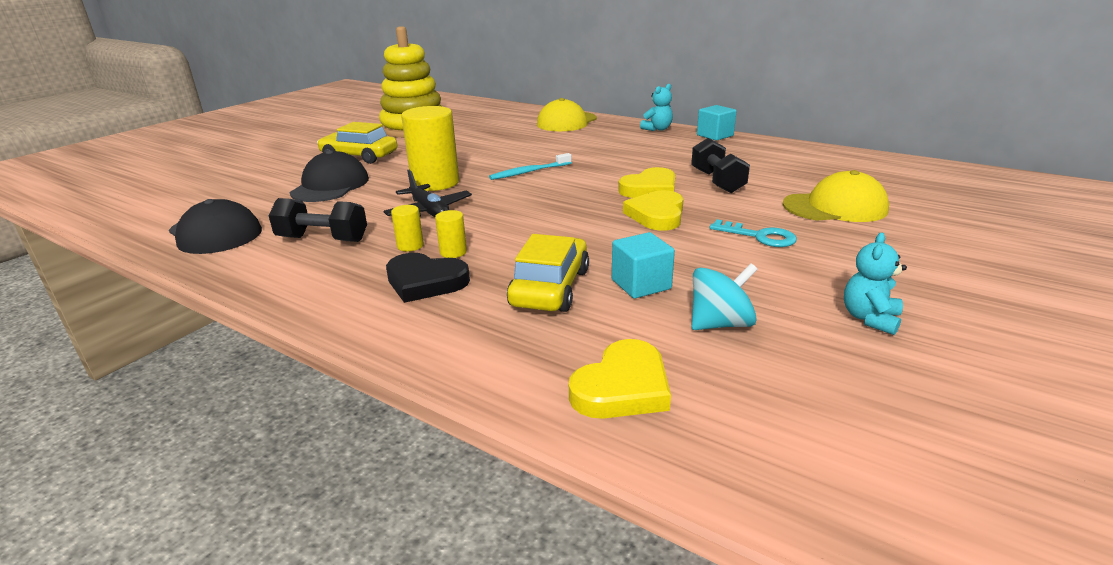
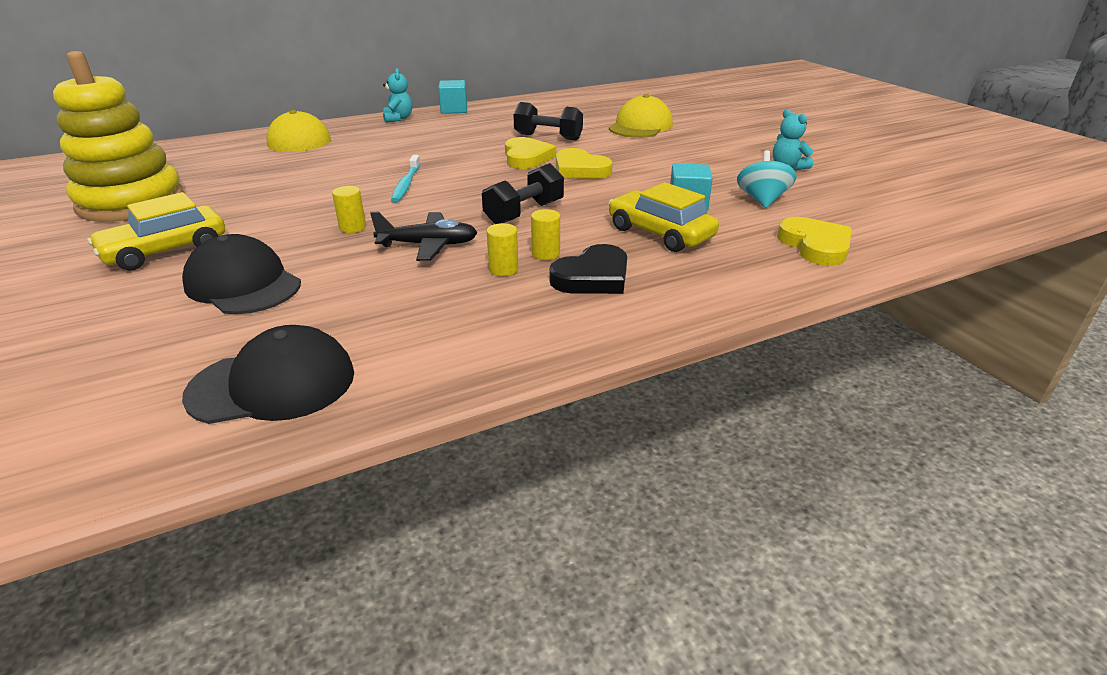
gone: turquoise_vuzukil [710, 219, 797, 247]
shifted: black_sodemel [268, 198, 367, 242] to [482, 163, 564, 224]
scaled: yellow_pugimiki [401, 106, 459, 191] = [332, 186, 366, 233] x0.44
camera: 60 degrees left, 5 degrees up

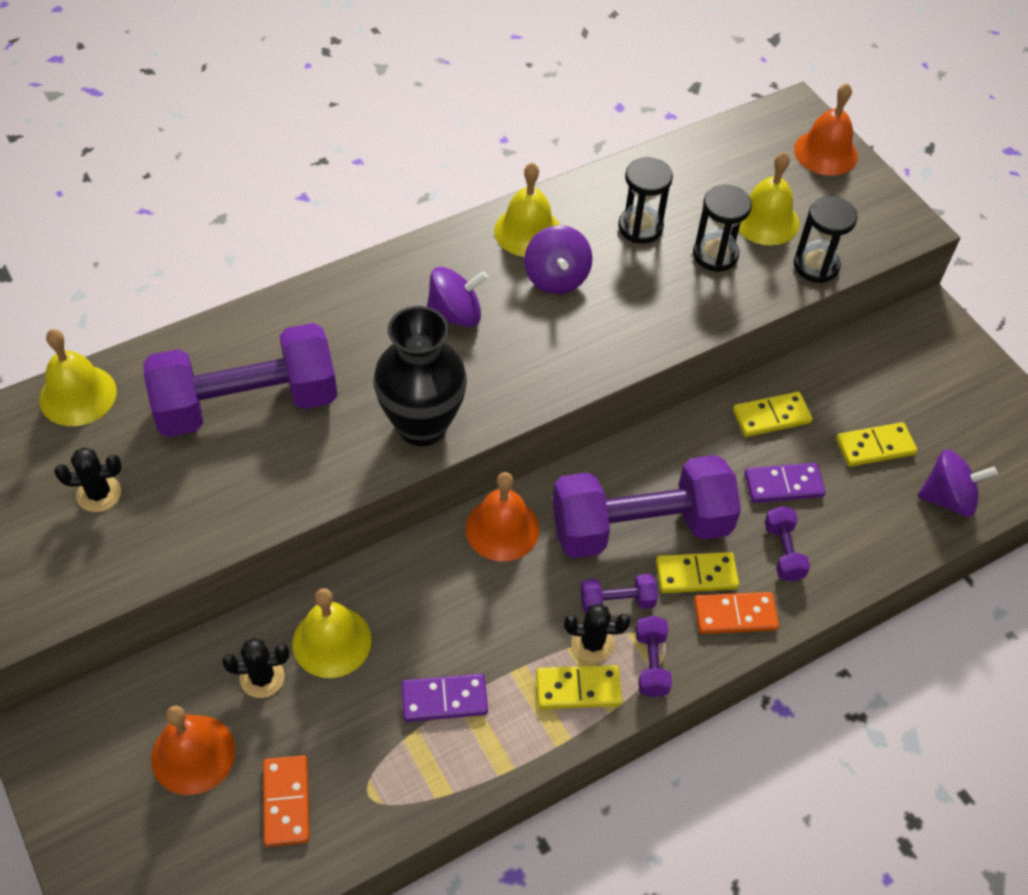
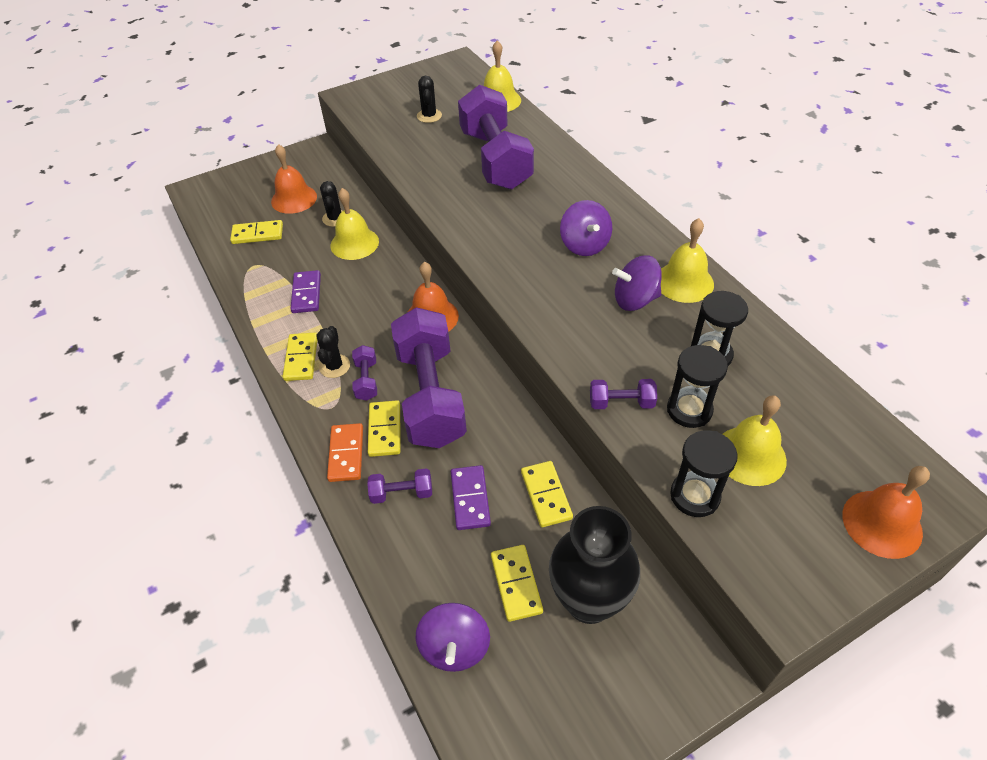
shifted: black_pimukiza [373, 306, 467, 446] to [549, 506, 640, 624]; purple_sodemel [636, 616, 672, 697] to [590, 379, 657, 409]
repainted: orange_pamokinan [263, 755, 310, 847] to yellow_pamokinan [230, 220, 283, 244]
camera: 95 degrees right, 5 degrees down

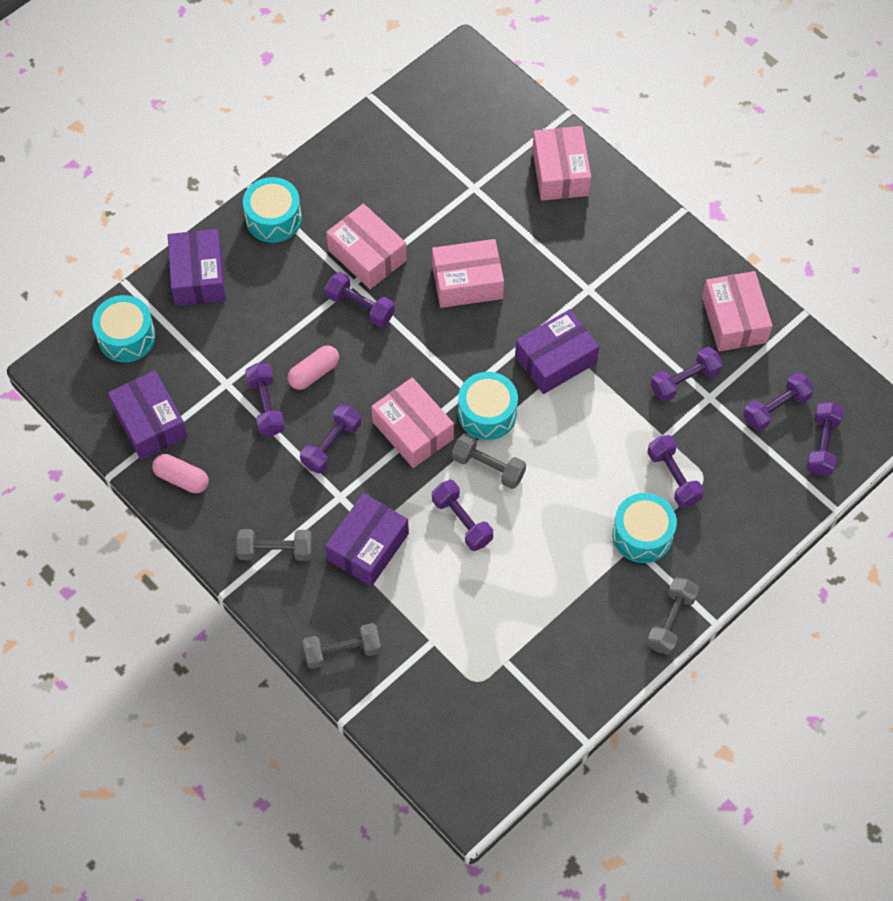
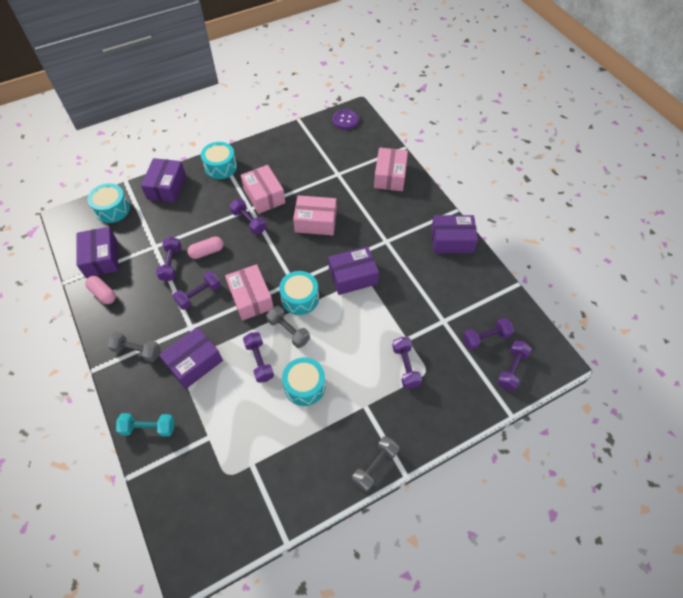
gone: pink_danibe [702, 271, 773, 352]; purple_sodemel [651, 347, 723, 402]
new: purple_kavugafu [332, 109, 359, 130]; purple_danibe [431, 215, 478, 253]
shifted: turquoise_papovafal [612, 493, 677, 563] to [282, 357, 325, 406]
repainted: grey_sodemel [302, 623, 382, 669] to turquoise_sodemel [116, 413, 174, 437]
camera: 15 degrees right, 5 degrees down

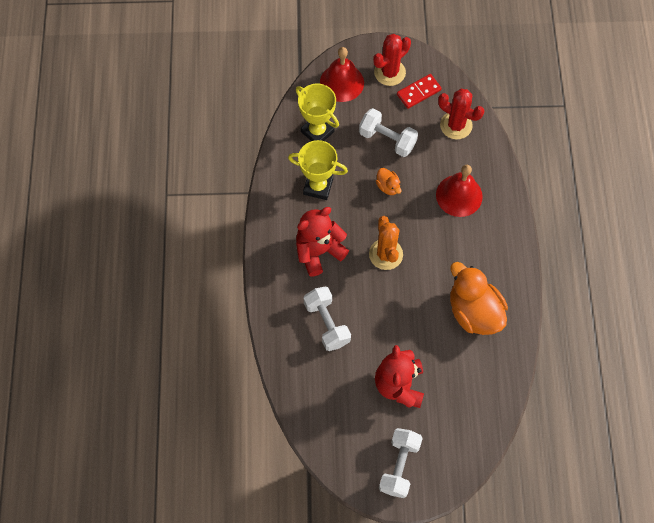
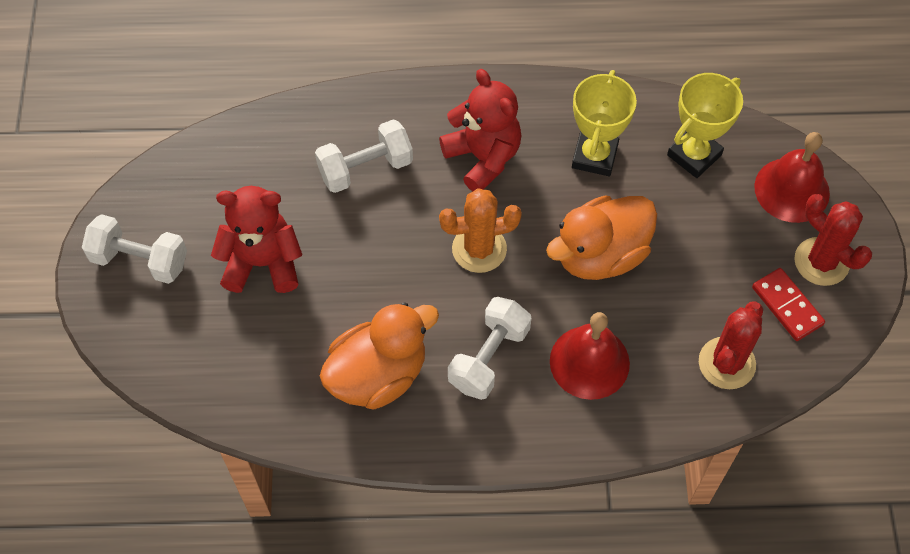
shifted: white_sodemel [359, 108, 418, 157] to [448, 297, 531, 400]
scaled: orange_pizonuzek [376, 168, 401, 195] = [546, 195, 657, 280] x2.17
camera: 90 degrees right, 5 degrees down

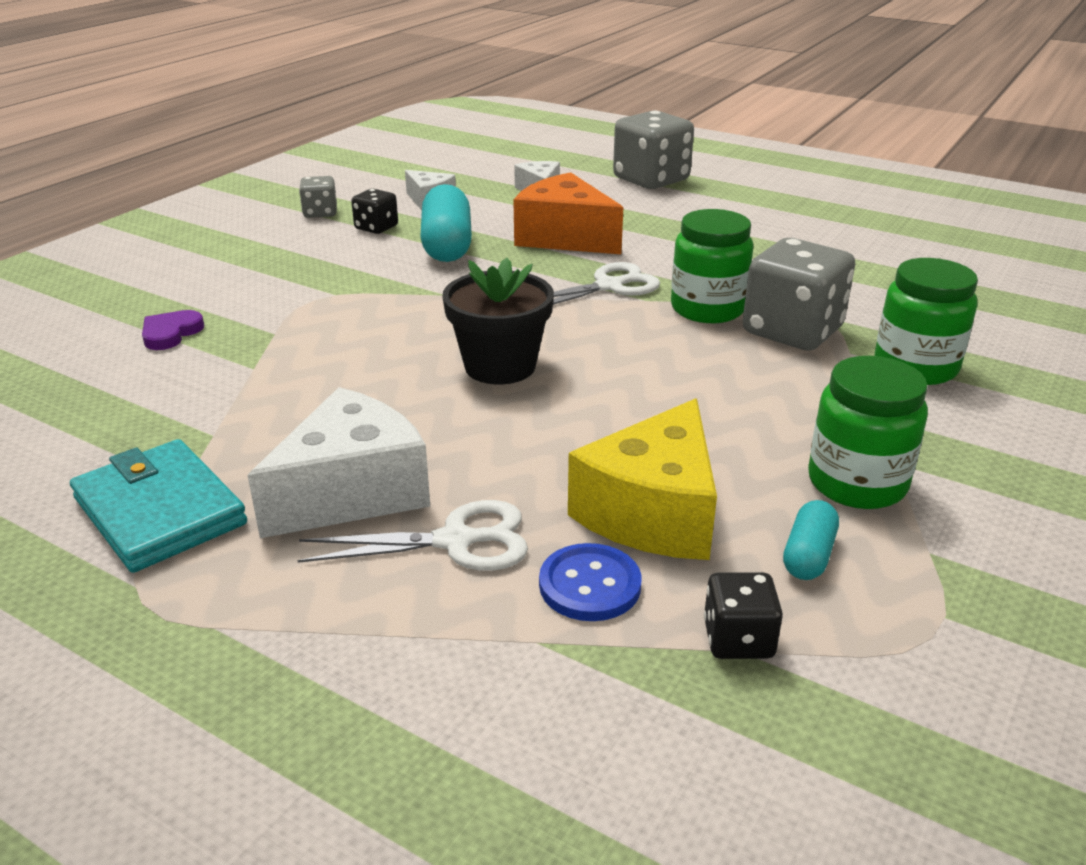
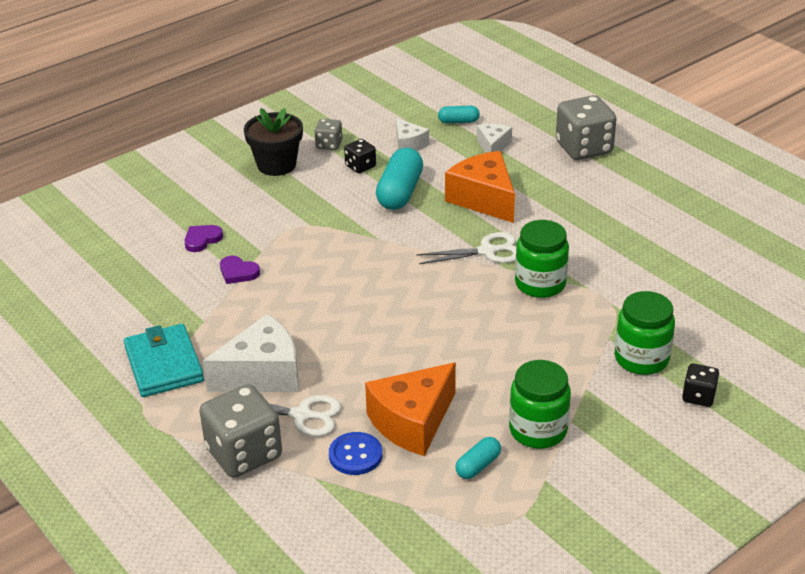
new: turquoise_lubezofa [438, 106, 480, 123]; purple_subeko [220, 256, 260, 284]
shifted: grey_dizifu [743, 238, 855, 351] to [199, 384, 282, 478]; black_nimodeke [442, 258, 554, 385] to [244, 108, 303, 176]; black_dizifu [704, 572, 783, 659] to [682, 363, 719, 407]
repainted: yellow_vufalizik [568, 399, 717, 560] to orange_vufalizik [365, 363, 456, 456]
camera: 20 degrees right, 5 degrees up

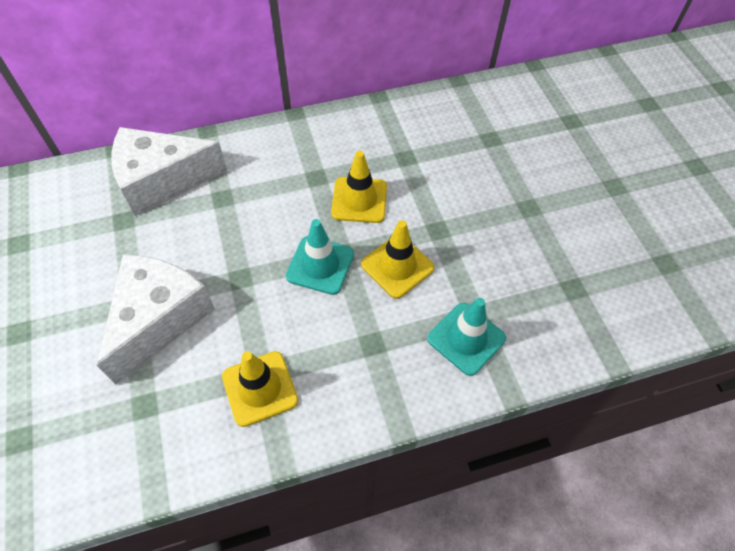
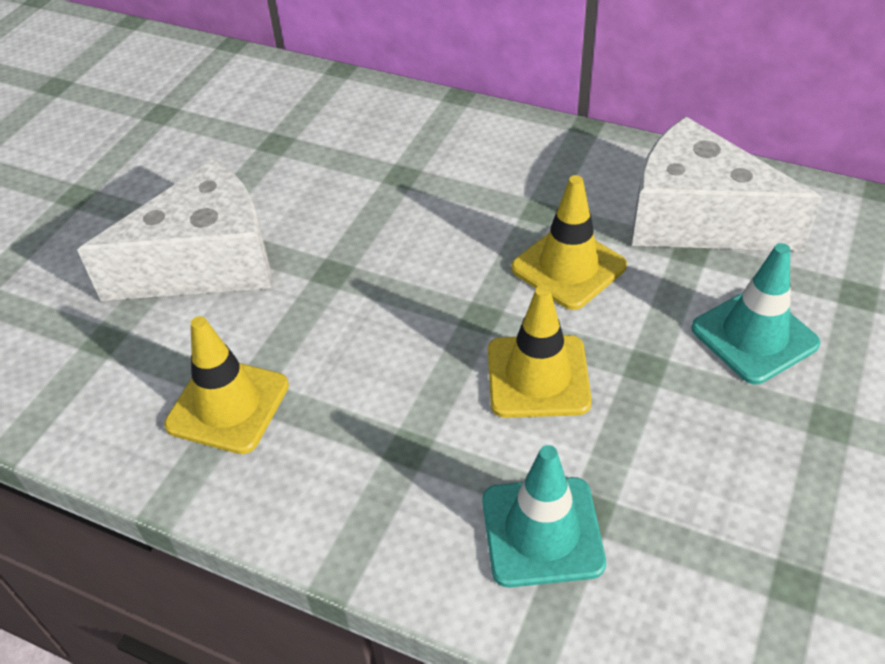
shifted: white_vufalizik [112, 127, 227, 216] to [632, 117, 822, 251]; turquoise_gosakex [286, 219, 354, 295] to [691, 243, 820, 384]
camera: 45 degrees right, 10 degrees down

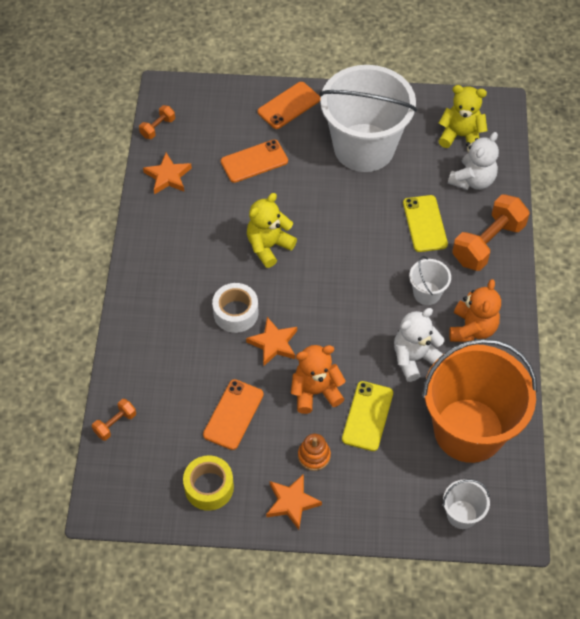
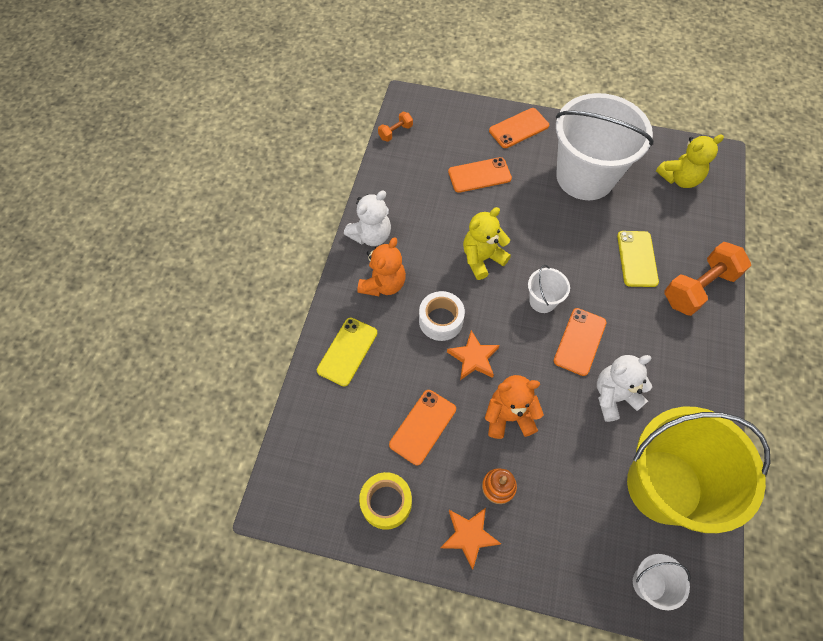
gone: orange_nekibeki [143, 153, 192, 195]; orange_sodemel [92, 399, 136, 441]
new: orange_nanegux [554, 308, 606, 376]
shifted: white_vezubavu [448, 132, 499, 190] to [344, 191, 391, 246]; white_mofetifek [409, 256, 451, 305] to [528, 265, 570, 313]; orange_vezubavu [449, 279, 501, 342] to [357, 237, 406, 296]; yellow_nanegux [342, 381, 393, 451] to [317, 318, 377, 386]
repainted: orange_mofetifek [422, 339, 537, 463] to yellow_mofetifek [627, 407, 770, 533]
rotated: yellow_vezubavu [439, 85, 487, 148] = [656, 134, 724, 188] 135 degrees clockwise
camera: 10 degrees right, 5 degrees up

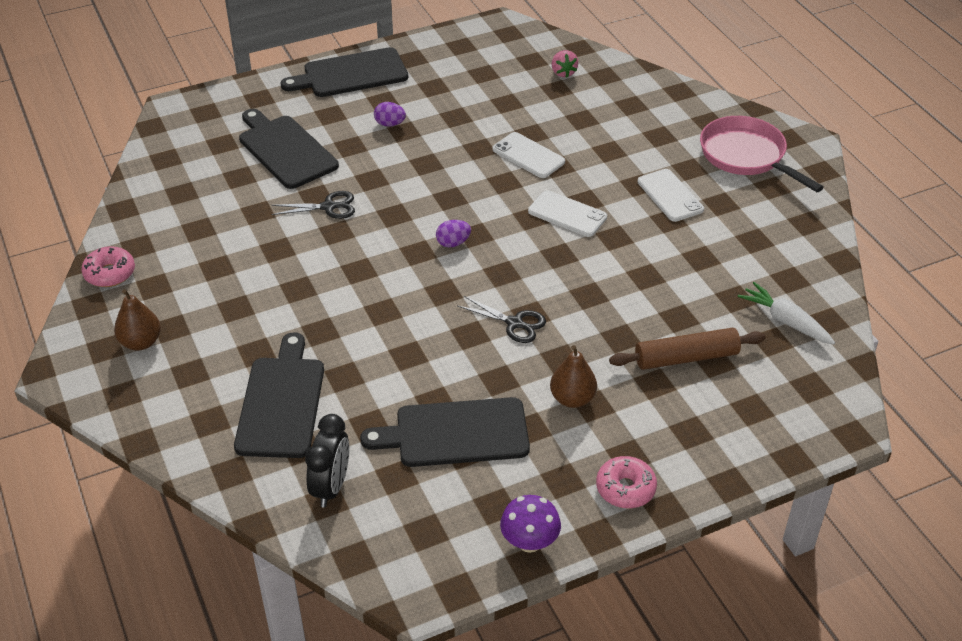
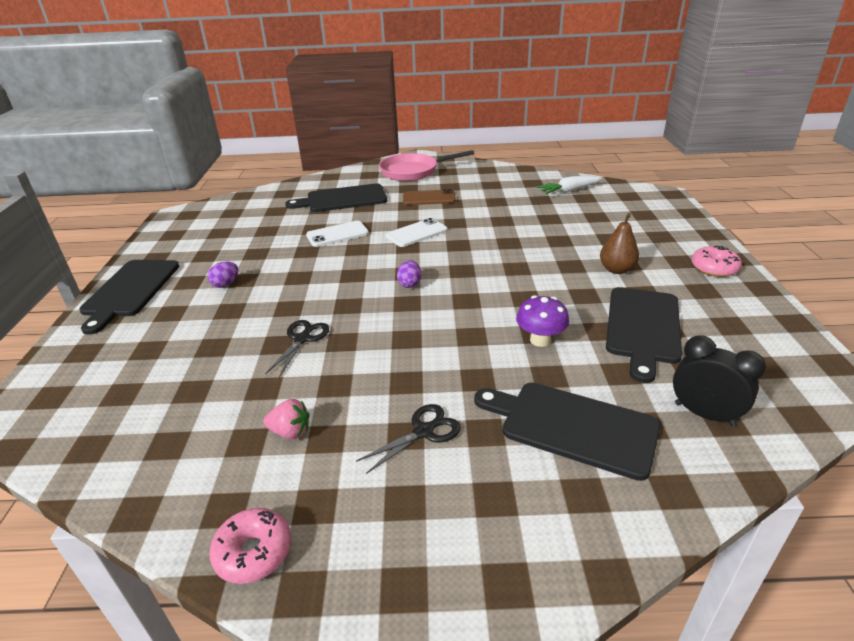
gone: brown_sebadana [114, 289, 161, 351]; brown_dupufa [609, 328, 766, 370]
shifted: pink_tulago [552, 50, 578, 77] to [263, 399, 310, 439]; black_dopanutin [239, 109, 339, 189] to [285, 183, 387, 212]; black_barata [458, 296, 546, 343] to [356, 404, 461, 474]; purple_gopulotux [500, 495, 561, 553] to [516, 295, 569, 347]
repainted: white_nanegux [637, 169, 704, 222] to brown_nanegux [403, 189, 456, 205]
camera: 65 degrees left, 10 degrees down

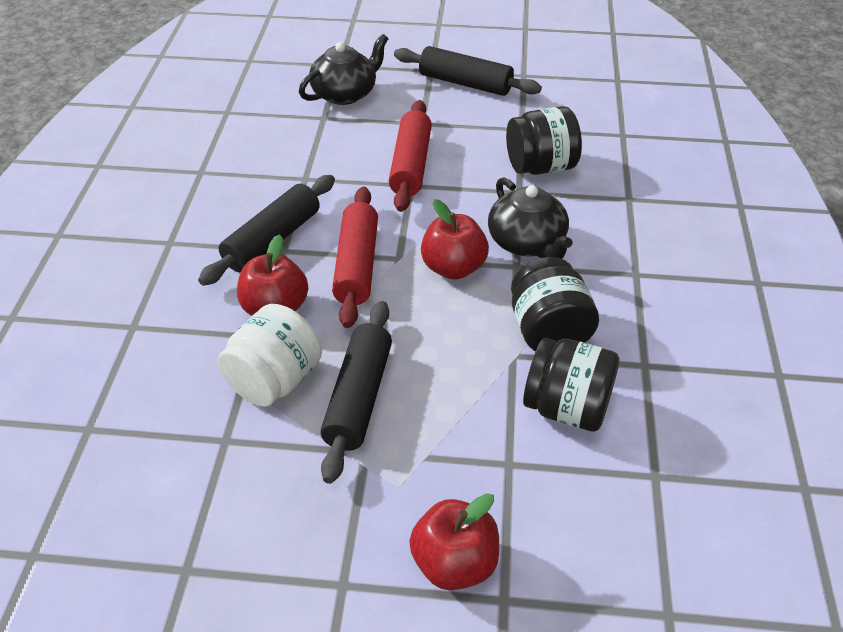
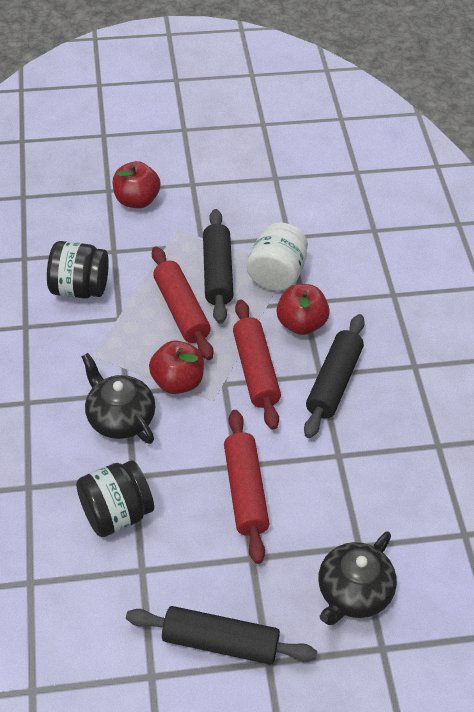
gone: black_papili [511, 257, 599, 351]
new: red_dupufa [152, 246, 213, 360]
camera: 165 degrees right, 5 degrees up

